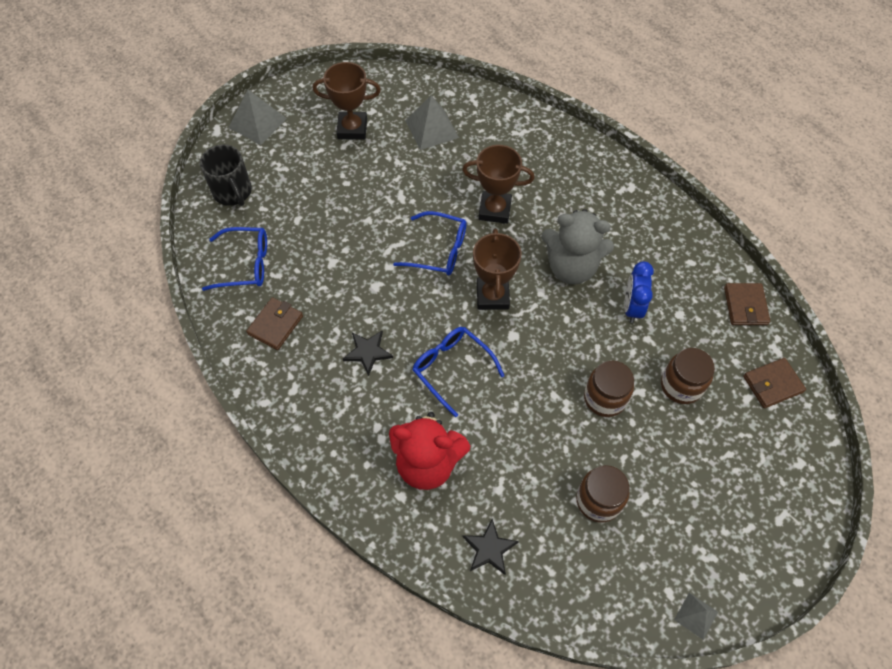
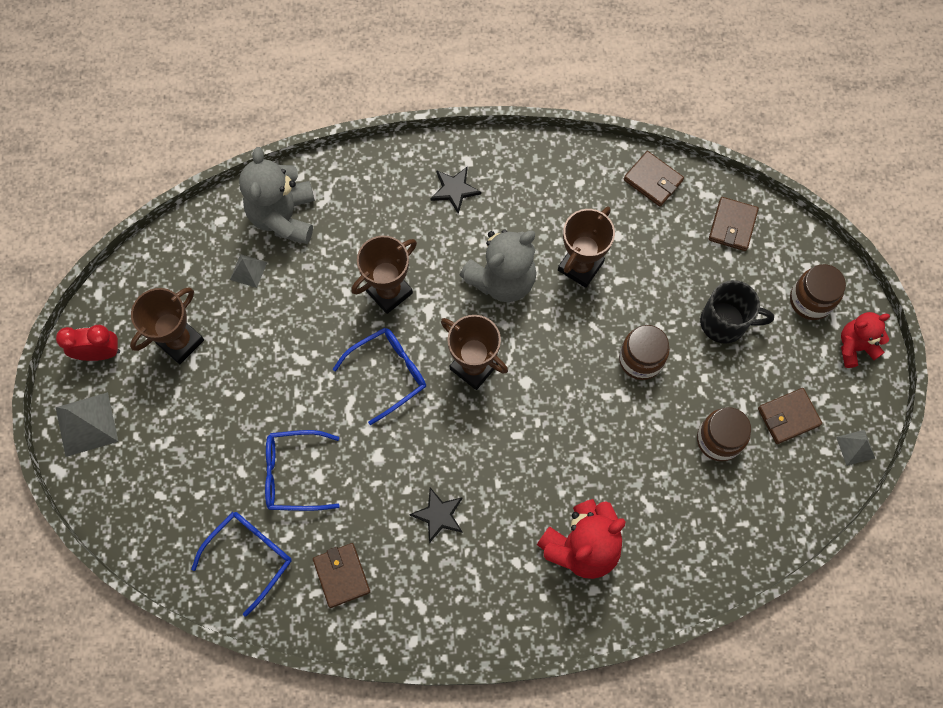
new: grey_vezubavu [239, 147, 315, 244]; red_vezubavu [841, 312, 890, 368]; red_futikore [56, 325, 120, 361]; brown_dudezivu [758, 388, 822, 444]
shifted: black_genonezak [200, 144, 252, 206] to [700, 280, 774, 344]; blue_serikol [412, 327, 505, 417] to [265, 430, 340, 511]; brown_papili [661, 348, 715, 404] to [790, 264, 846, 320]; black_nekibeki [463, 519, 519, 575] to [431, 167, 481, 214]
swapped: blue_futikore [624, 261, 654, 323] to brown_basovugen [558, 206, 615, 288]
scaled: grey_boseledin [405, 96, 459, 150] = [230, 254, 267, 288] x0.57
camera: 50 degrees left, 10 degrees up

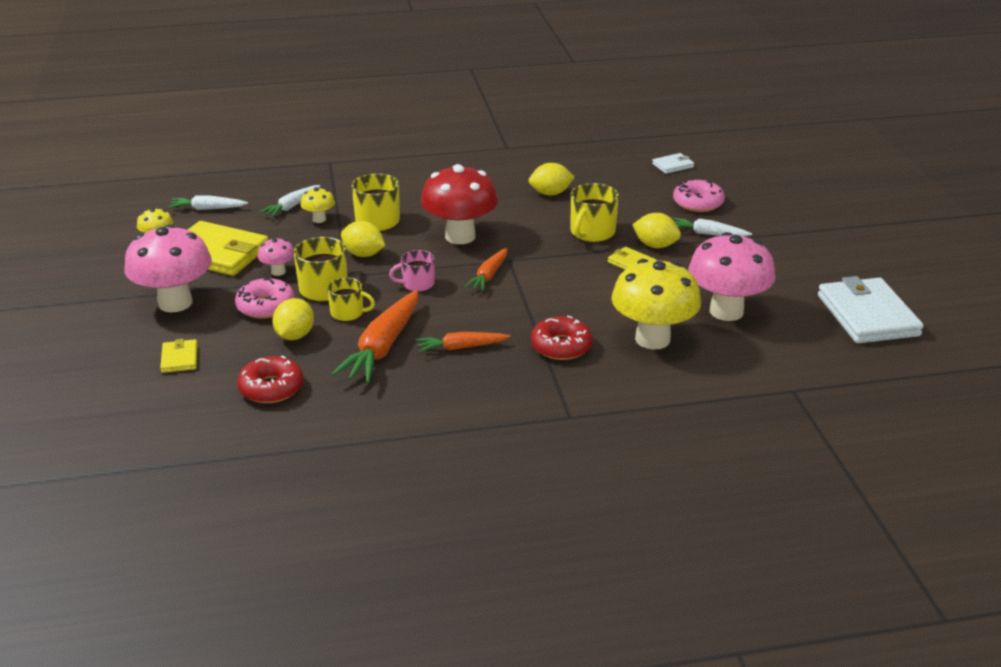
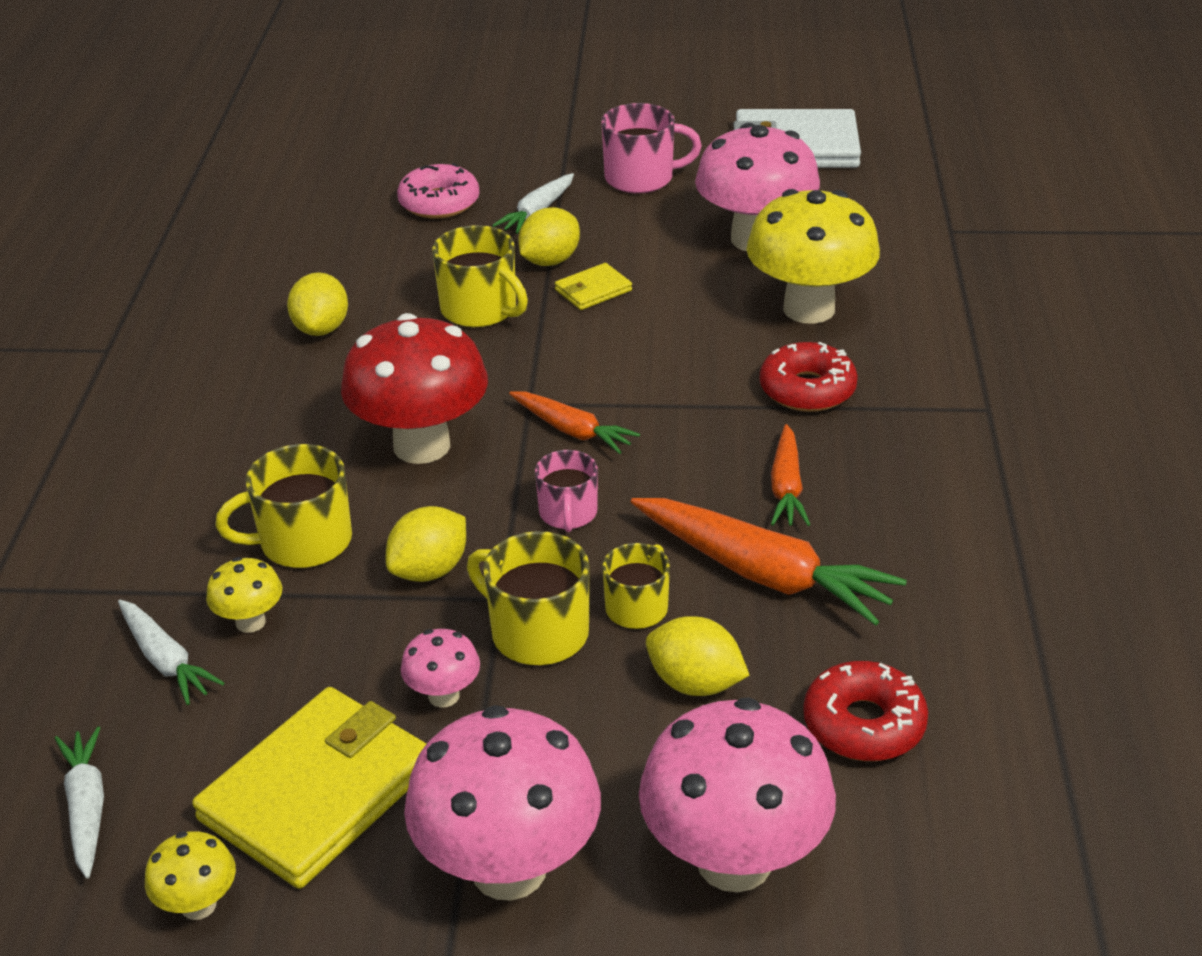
gone: white_dudezivu [652, 153, 694, 174]; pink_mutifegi [235, 278, 295, 319]
new: pink_genonezak [601, 103, 702, 193]
swapped: yellow_dudezivu [160, 339, 198, 373] to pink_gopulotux [639, 697, 836, 892]
rotated: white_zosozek [168, 195, 248, 210] = [54, 727, 104, 879] 150 degrees clockwise
camera: 75 degrees left, 5 degrees up

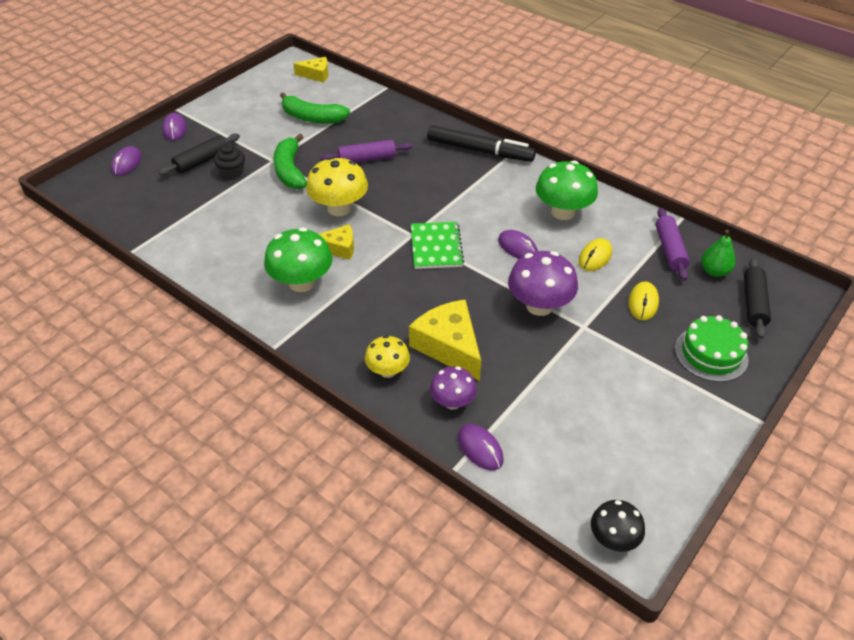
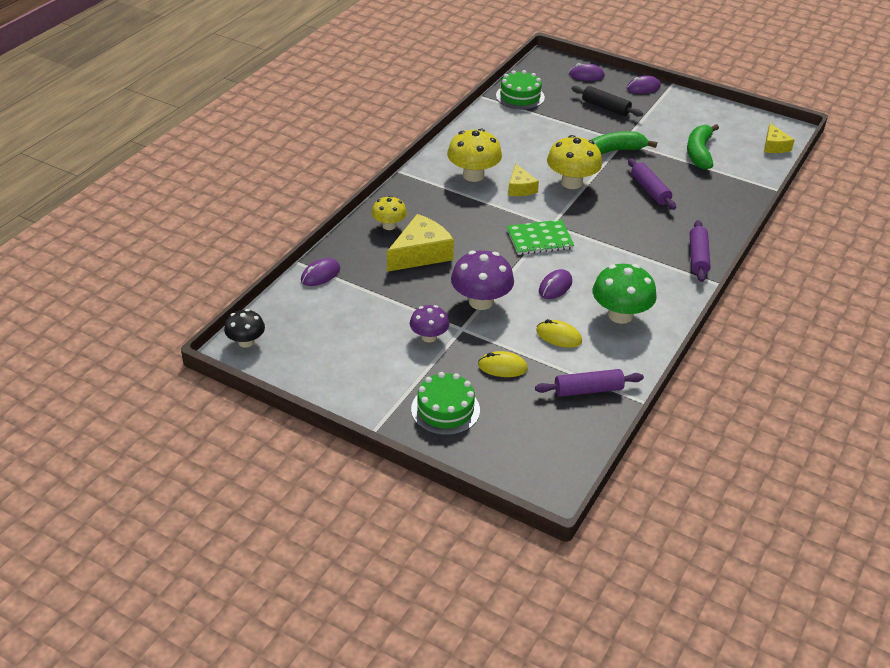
gone: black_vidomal [214, 144, 245, 179]; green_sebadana [701, 230, 736, 277]; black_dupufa [744, 258, 771, 339]
new: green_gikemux [496, 70, 545, 110]
shifted: purple_gopulotux [430, 366, 477, 410] to [410, 305, 449, 342]
swapped: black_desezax [427, 125, 536, 162] to purple_dupufa [690, 220, 711, 282]
repainted: green_gopulotux [264, 227, 333, 292] to yellow_gopulotux [447, 129, 502, 182]
camera: 80 degrees right, 5 degrees down

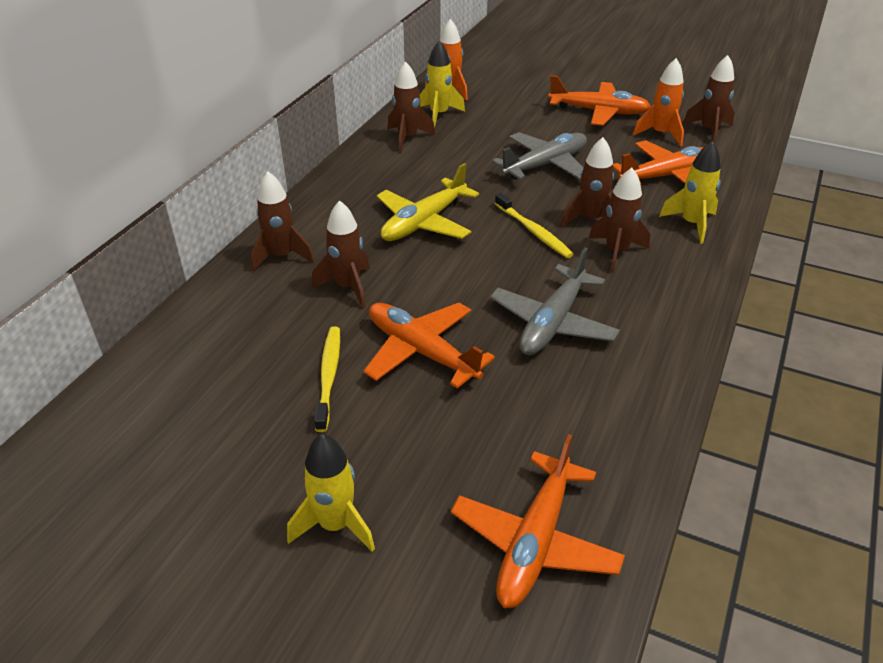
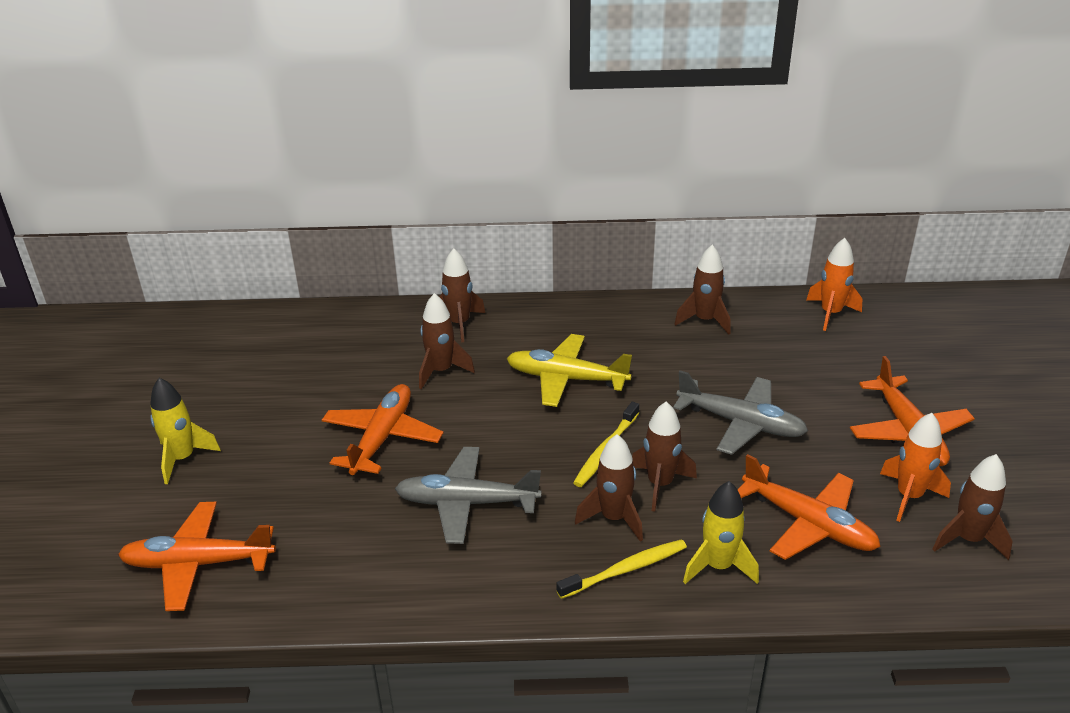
gone: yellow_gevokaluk [420, 41, 465, 128]
shifted: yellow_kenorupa [314, 326, 340, 432] to [556, 539, 687, 599]
camera: 65 degrees right, 5 degrees down

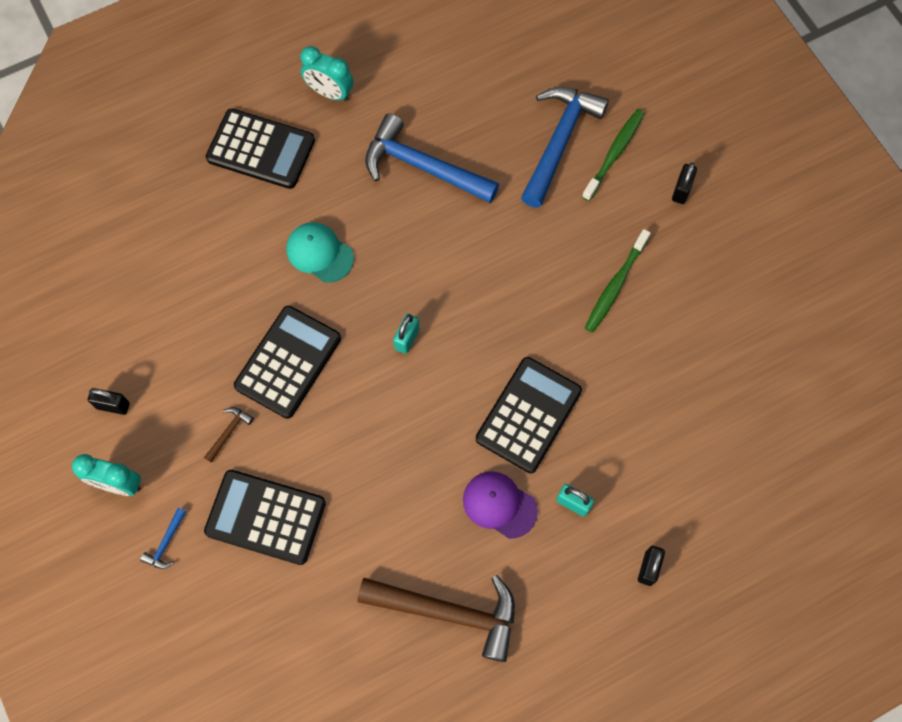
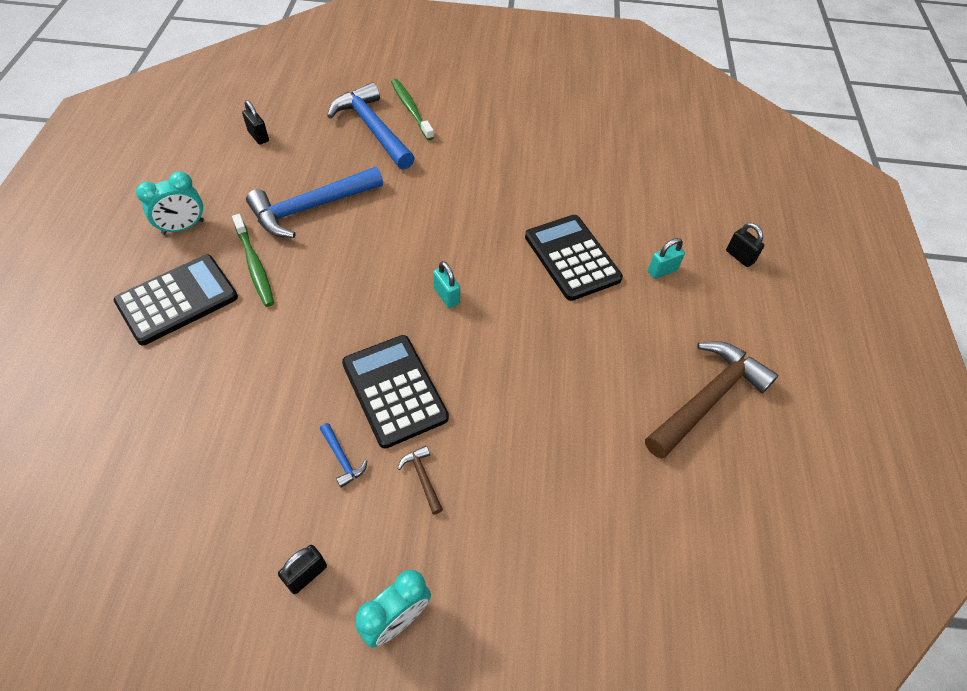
gone: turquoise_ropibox [287, 222, 354, 283]; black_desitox [204, 470, 326, 565]; purple_ropibox [463, 471, 538, 539]
shifted: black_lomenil [672, 162, 697, 204] to [242, 100, 269, 145]; green_kenorupa [585, 229, 651, 333] to [232, 214, 274, 307]; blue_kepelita [140, 508, 186, 569] to [320, 423, 368, 488]
camera: 60 degrees left, 15 degrees down

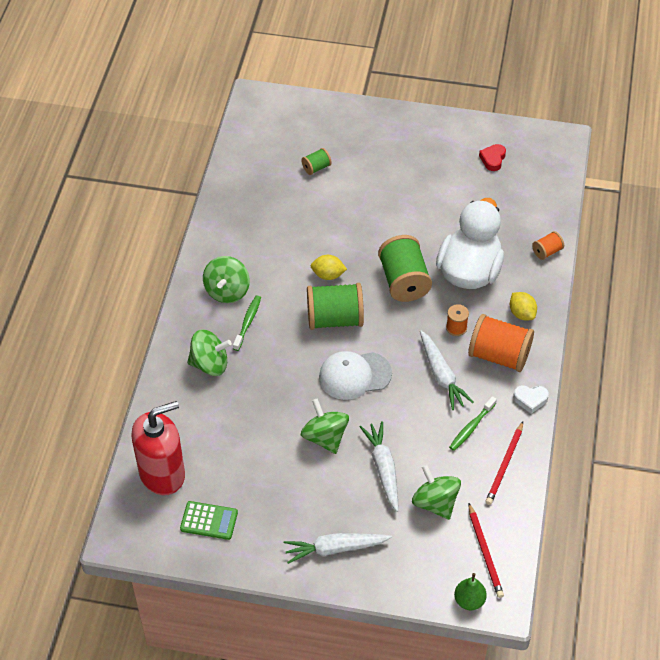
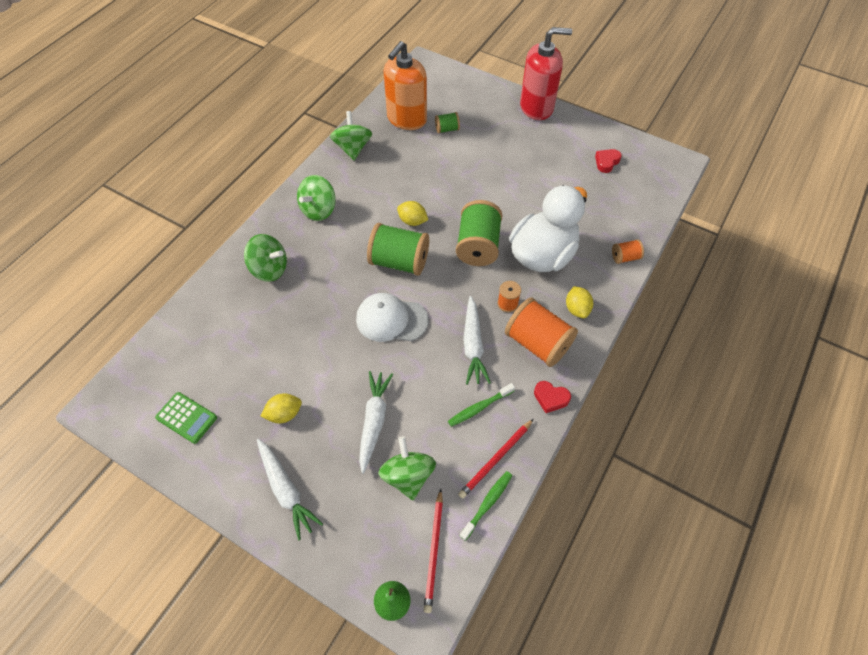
new: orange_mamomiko [384, 41, 427, 130]; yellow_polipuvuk [261, 393, 302, 423]
shifted: green_kenorupa [233, 296, 261, 351] to [460, 471, 512, 541]; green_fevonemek [301, 398, 349, 454] to [330, 111, 372, 160]; red_mamomiko [131, 401, 185, 495] to [520, 27, 572, 120]
repainted: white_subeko [513, 385, 549, 414] to red_subeko [534, 381, 571, 413]
rotated: white_zosozek [284, 533, 392, 564] = [257, 439, 323, 540] 135 degrees counterclockwise
camera: 20 degrees right, 5 degrees up

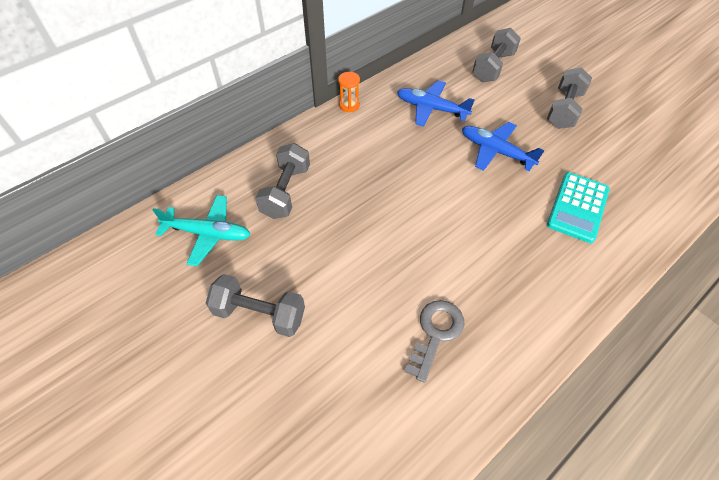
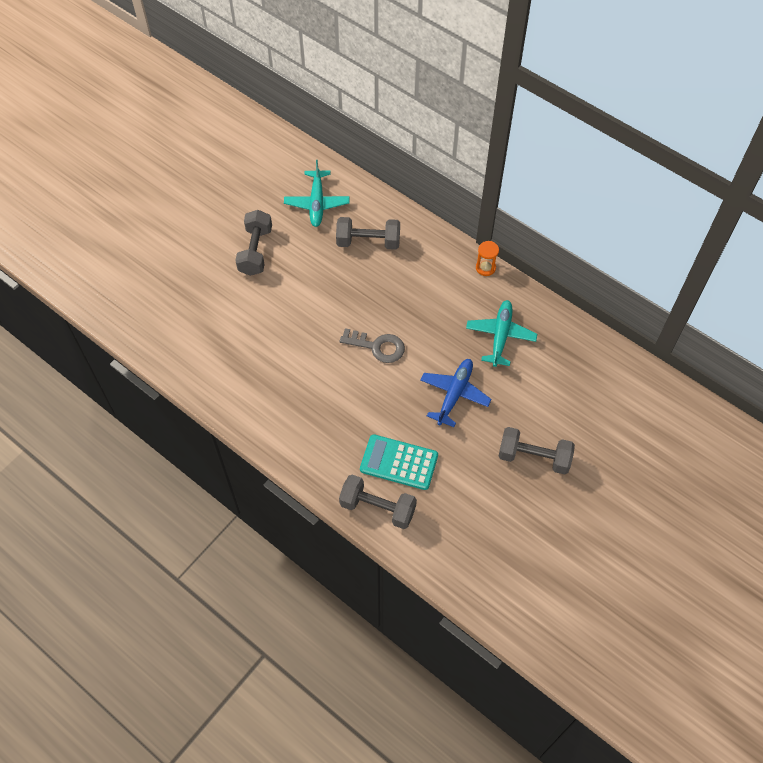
shifted: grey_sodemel [473, 28, 521, 82] to [339, 475, 417, 529]; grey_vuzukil [404, 300, 464, 383] to [340, 328, 405, 363]
repainted: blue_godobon [397, 80, 475, 127] to turquoise_godobon [466, 300, 537, 367]
camera: 80 degrees right, 5 degrees up

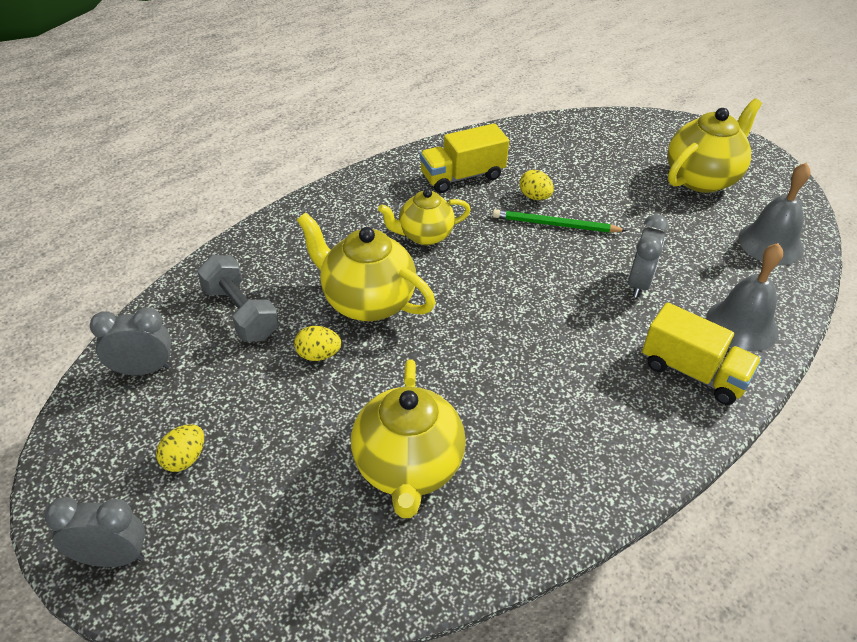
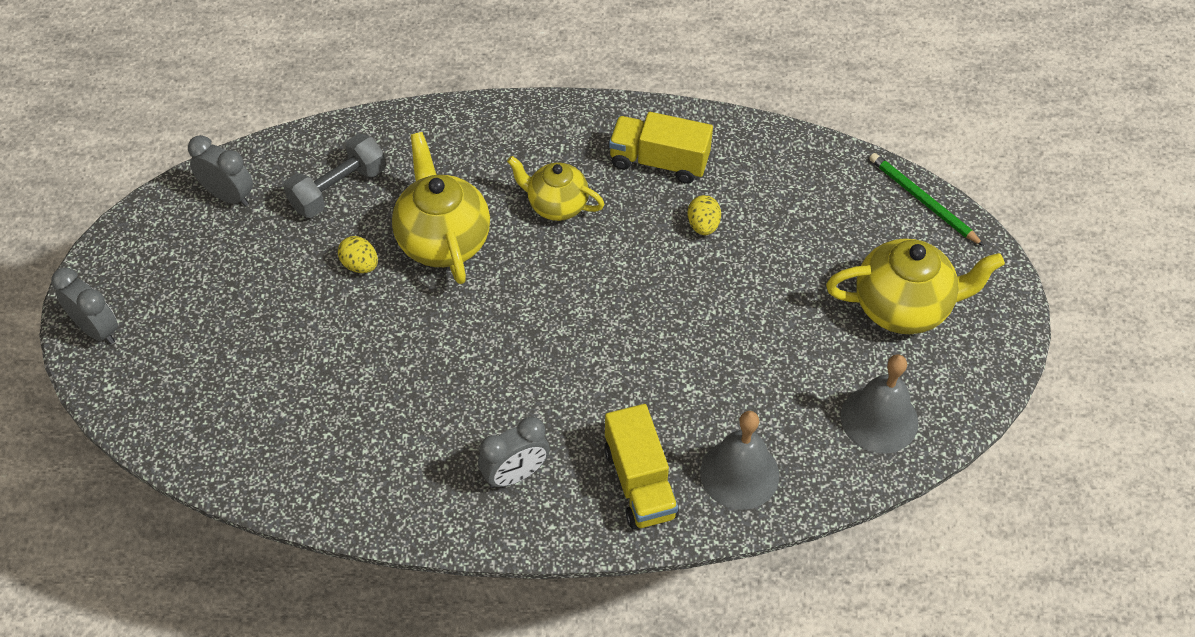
gone: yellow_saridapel [351, 359, 466, 518]; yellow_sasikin [156, 424, 204, 472]
shifted: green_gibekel [493, 209, 627, 233] to [869, 153, 984, 246]; grey_futikore [628, 214, 669, 298] to [478, 417, 550, 488]
rotated: grey_sodemel [197, 255, 279, 342] = [283, 134, 386, 218] 45 degrees clockwise
camera: 40 degrees right, 10 degrees up

